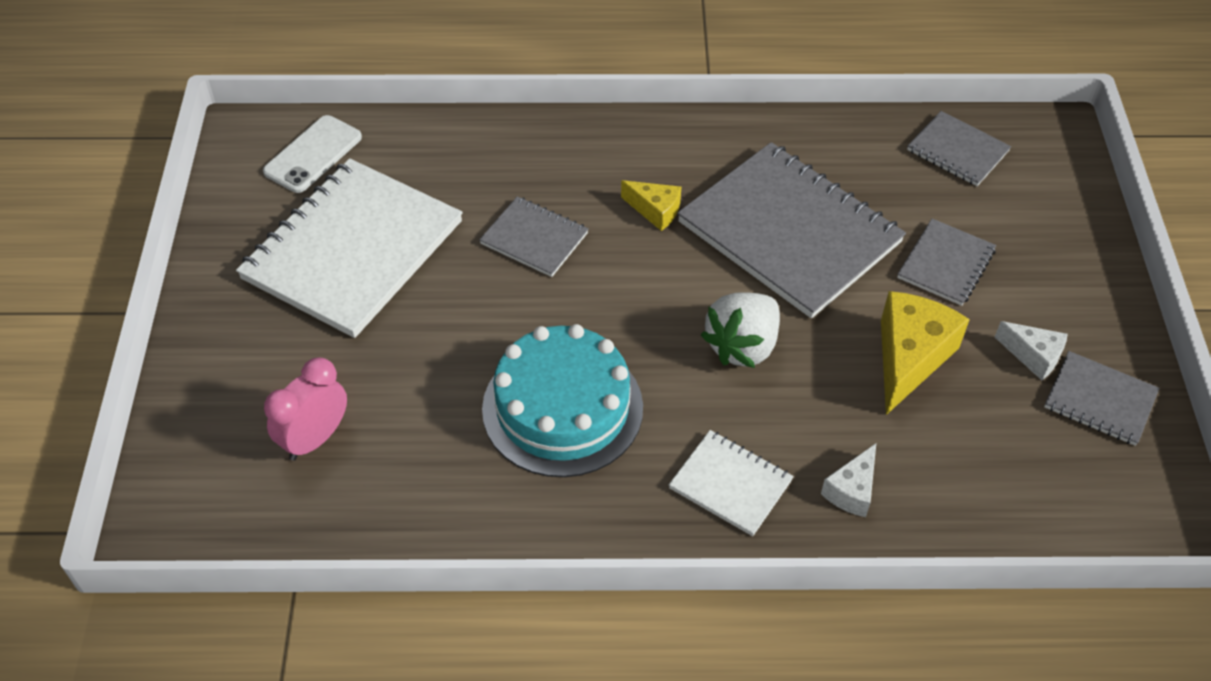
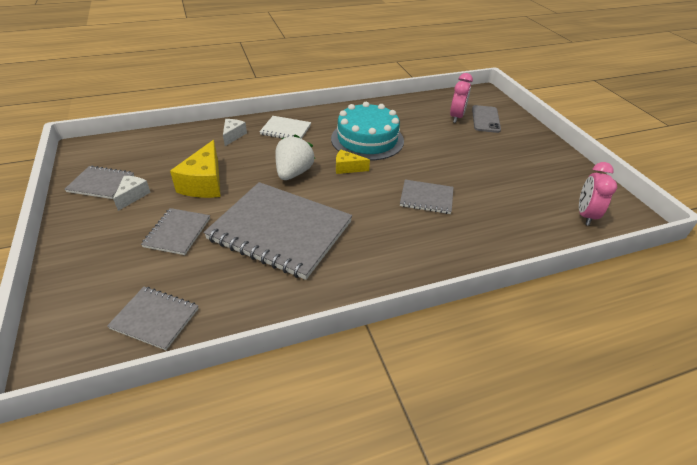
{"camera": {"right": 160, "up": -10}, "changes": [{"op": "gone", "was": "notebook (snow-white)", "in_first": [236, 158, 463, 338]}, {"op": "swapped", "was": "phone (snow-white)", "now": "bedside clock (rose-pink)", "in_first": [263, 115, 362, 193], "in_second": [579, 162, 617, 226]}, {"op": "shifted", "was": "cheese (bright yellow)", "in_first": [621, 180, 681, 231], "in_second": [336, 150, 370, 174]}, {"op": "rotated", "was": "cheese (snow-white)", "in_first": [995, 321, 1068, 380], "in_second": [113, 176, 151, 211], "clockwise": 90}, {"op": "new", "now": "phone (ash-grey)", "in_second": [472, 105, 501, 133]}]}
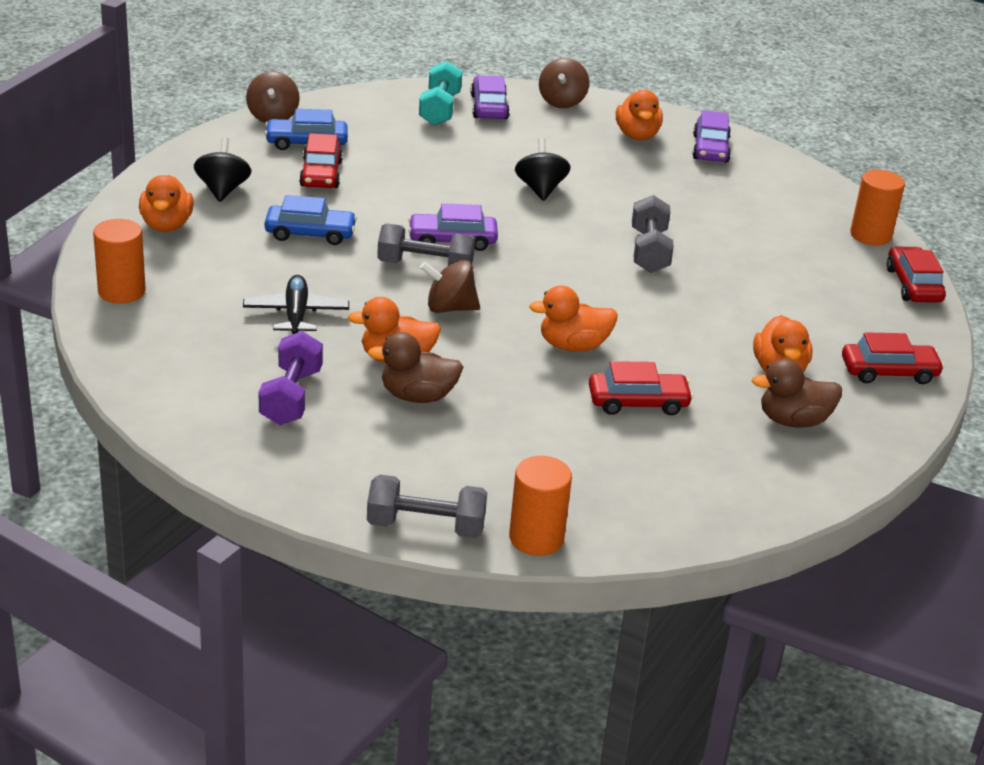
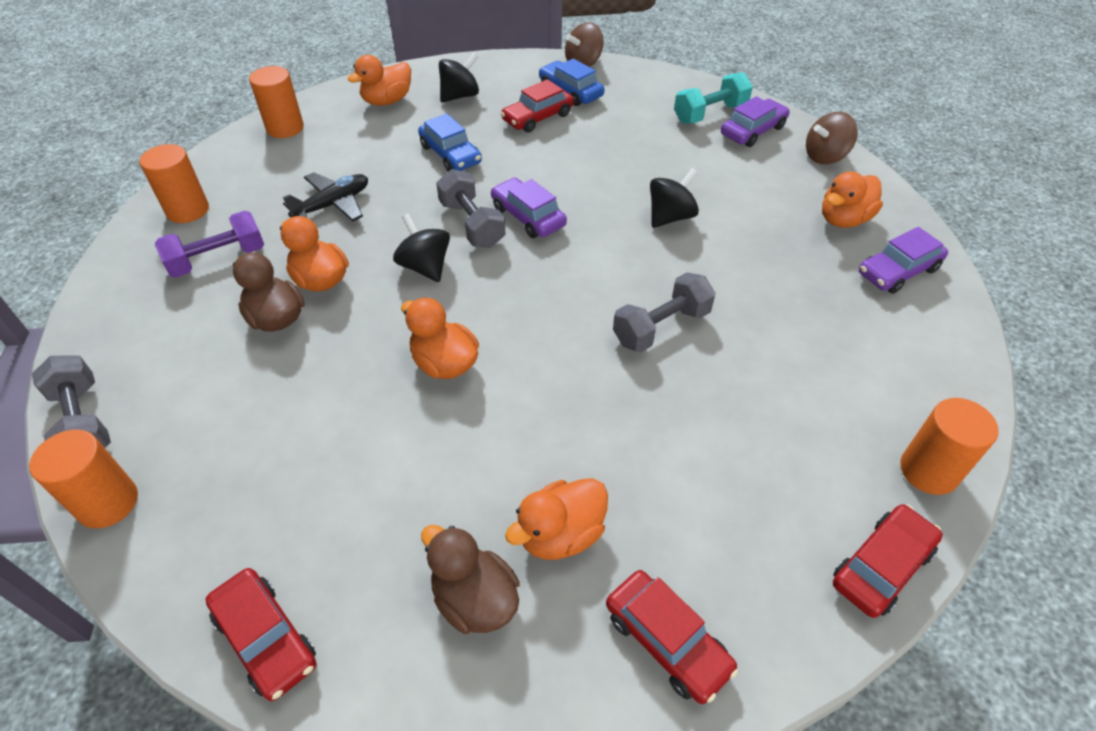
{"camera": {"right": 55, "up": 15}, "changes": [{"op": "repainted", "was": "whirligig (russet)", "now": "whirligig (jet-black)", "in_first": [420, 260, 480, 313], "in_second": [393, 213, 450, 282]}, {"op": "shifted", "was": "automobile (crimson)", "in_first": [589, 361, 693, 415], "in_second": [205, 568, 316, 701]}, {"op": "new", "now": "solid cylinder (orange-coloured)", "in_second": [140, 144, 209, 223]}]}
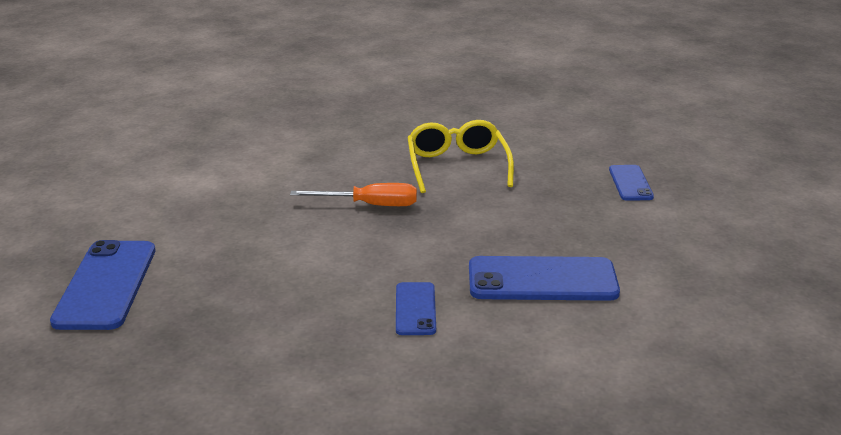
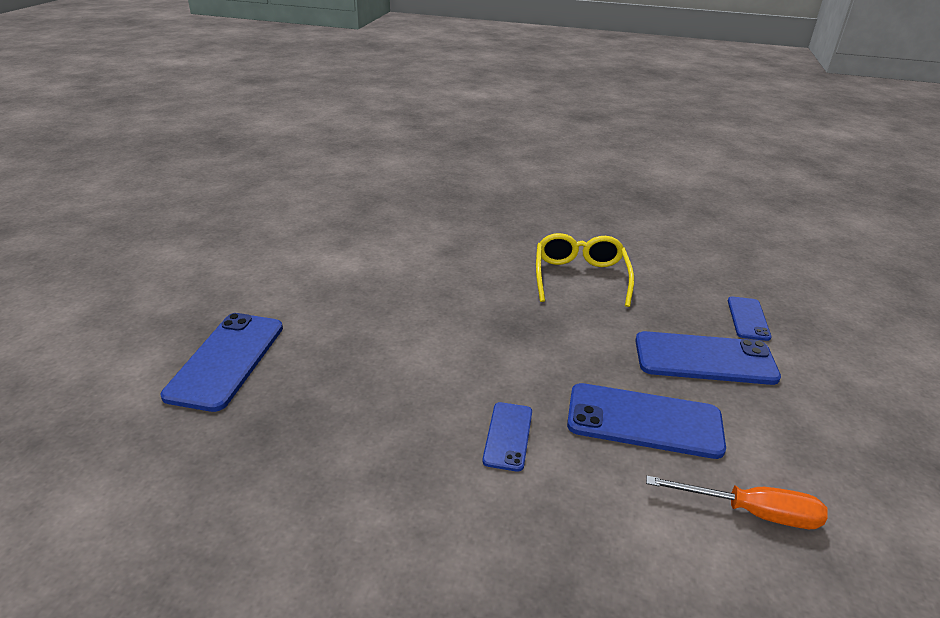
{"camera": {"right": 10, "up": 5}, "changes": [{"op": "shifted", "was": "flat screwdriver (orange-coloured)", "in_first": [290, 183, 417, 206], "in_second": [646, 476, 828, 529]}, {"op": "new", "now": "phone (royal blue)", "in_second": [635, 331, 781, 385]}]}
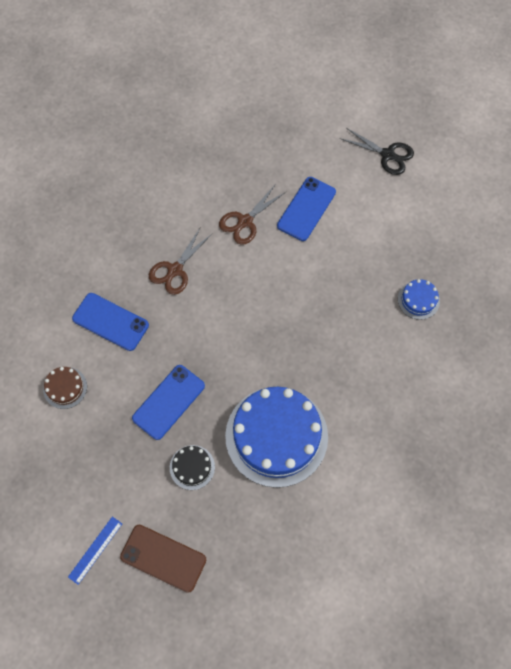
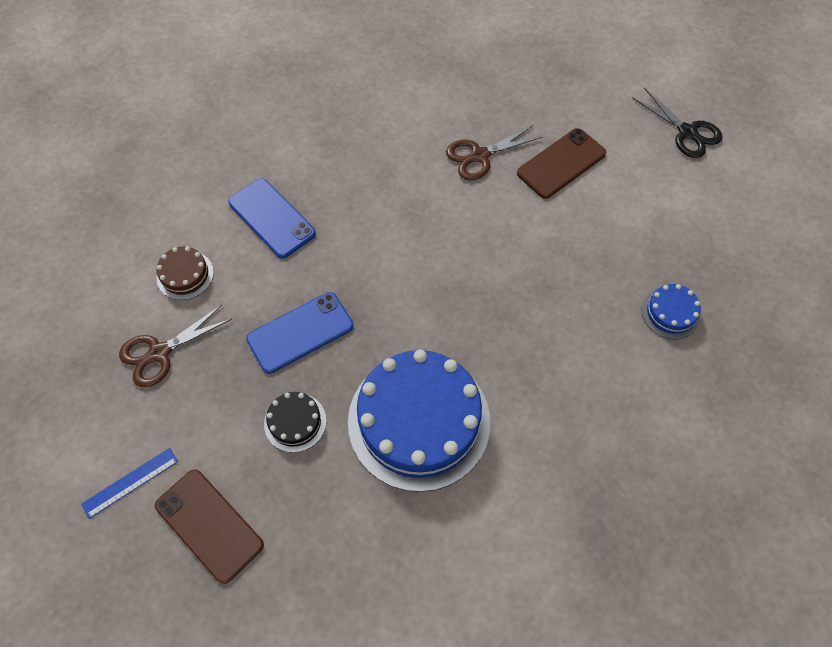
{"camera": {"right": 20, "up": -5}, "changes": [{"op": "shifted", "was": "pair of scissors (russet)", "in_first": [149, 228, 212, 295], "in_second": [119, 305, 232, 387]}, {"op": "repainted", "was": "phone (royal blue)", "now": "phone (russet)", "in_first": [277, 177, 336, 241], "in_second": [517, 128, 606, 199]}]}
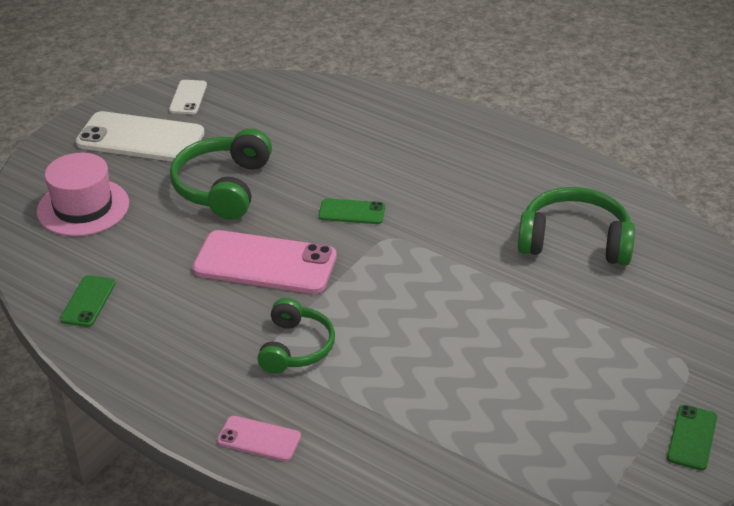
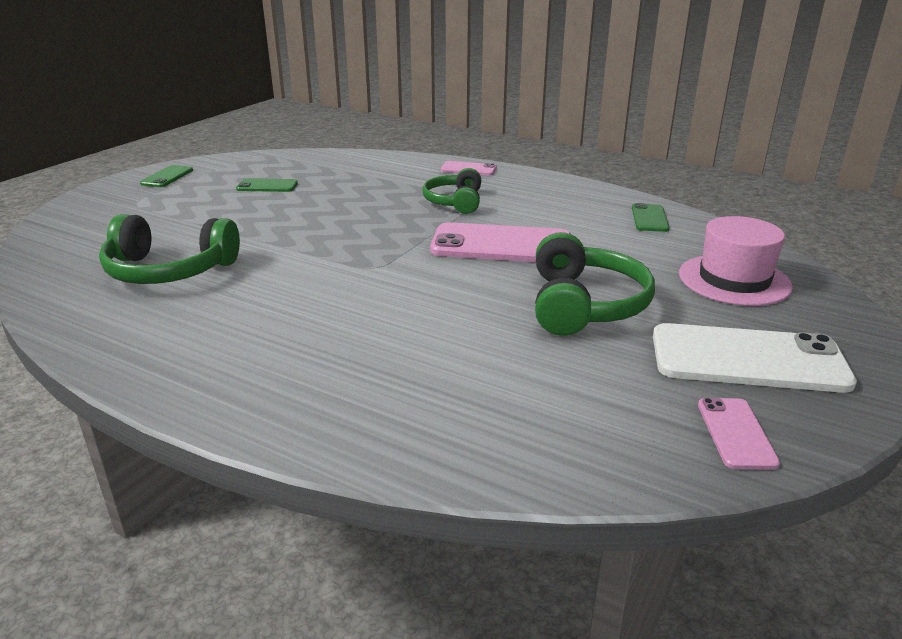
{"camera": {"right": 175, "up": -10}, "changes": [{"op": "repainted", "was": "phone (snow-white)", "now": "phone (rose-pink)", "in_first": [169, 80, 207, 114], "in_second": [698, 398, 780, 470]}, {"op": "shifted", "was": "phone (emerald)", "in_first": [319, 198, 385, 224], "in_second": [236, 178, 298, 192]}]}
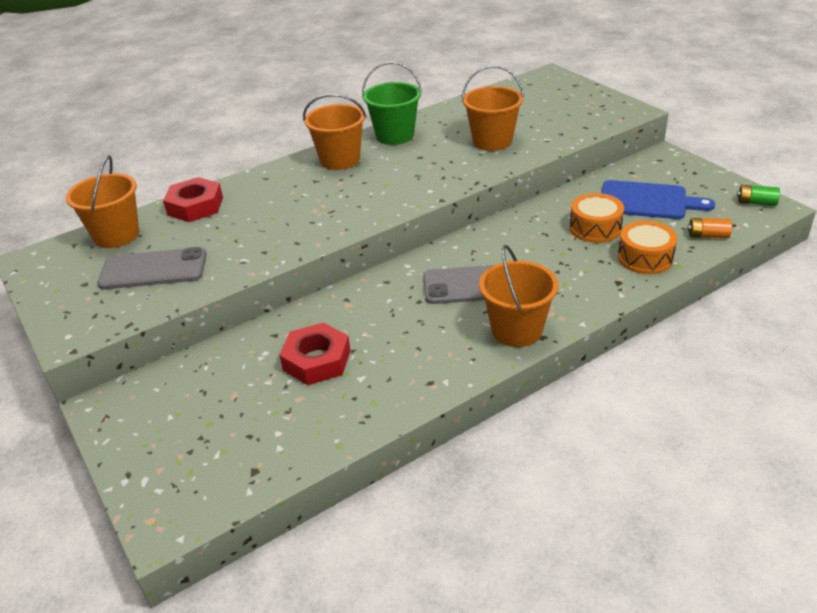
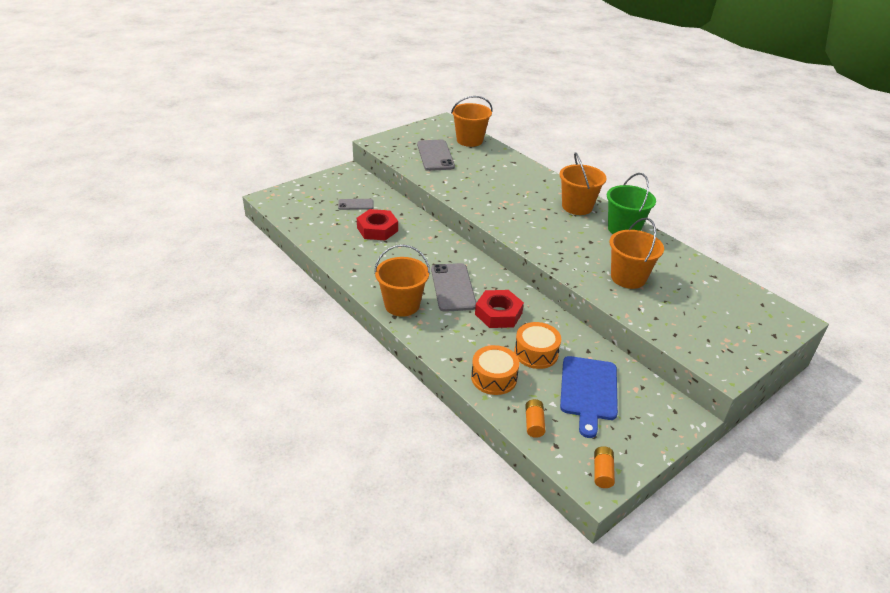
{"camera": {"right": 80, "up": 0}, "changes": [{"op": "shifted", "was": "hexagon nut (crimson)", "in_first": [163, 177, 223, 222], "in_second": [475, 290, 524, 328]}, {"op": "repainted", "was": "power cell (emerald)", "now": "power cell (orange-coloured)", "in_first": [737, 185, 780, 206], "in_second": [594, 446, 615, 488]}, {"op": "new", "now": "phone (ash-grey)", "in_second": [338, 199, 373, 210]}]}
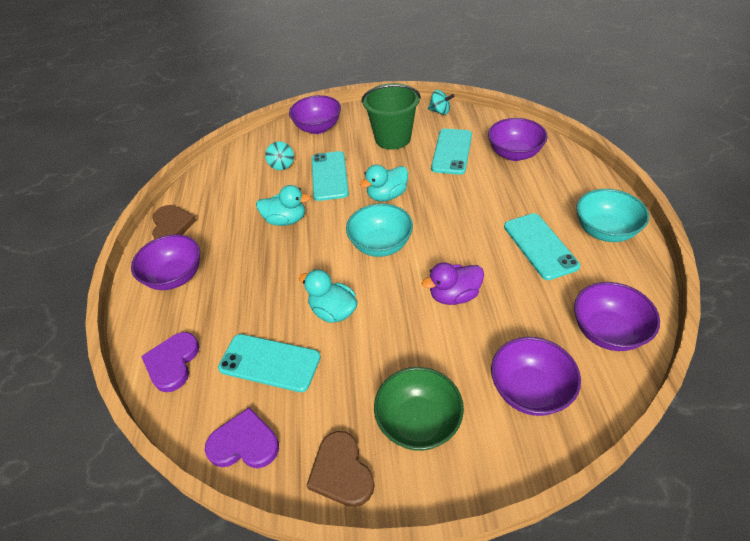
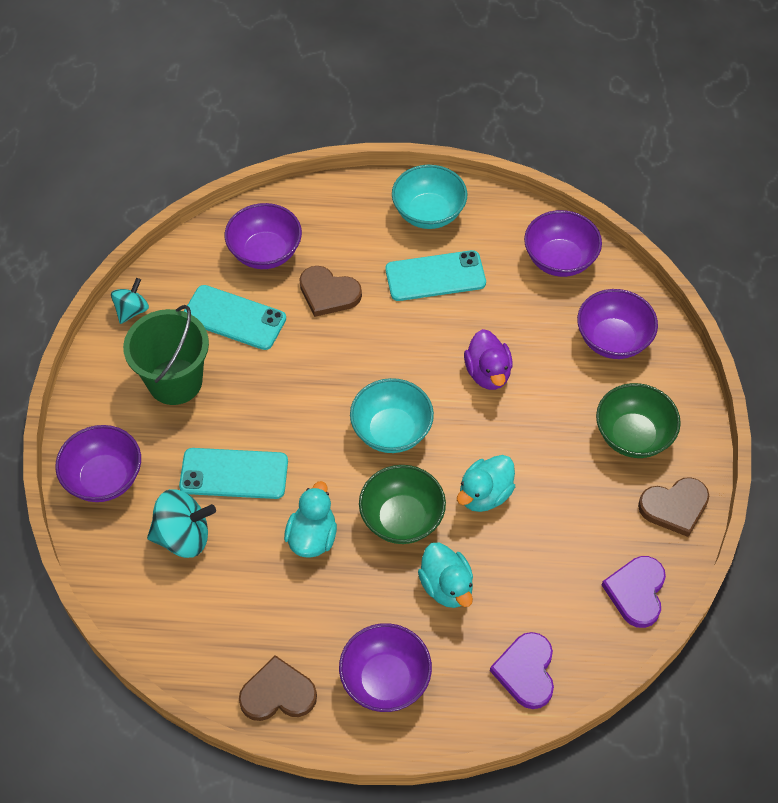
{"camera": {"right": -85, "up": 10}, "changes": [{"op": "rotated", "was": "love heart (purple)", "in_first": [141, 332, 200, 392], "in_second": [490, 632, 554, 709], "clockwise": 75}, {"op": "gone", "was": "phone (teal)", "in_first": [218, 334, 321, 392]}, {"op": "scaled", "was": "whirligig (teal)", "in_first": [265, 141, 294, 170], "in_second": [147, 489, 216, 558], "ratio": 1.62}, {"op": "shifted", "was": "toy duck (teal)", "in_first": [360, 165, 408, 202], "in_second": [418, 543, 473, 608]}, {"op": "new", "now": "love heart (russet)", "in_second": [299, 266, 362, 317]}, {"op": "new", "now": "serving bowl (emerald)", "in_second": [359, 465, 446, 544]}]}
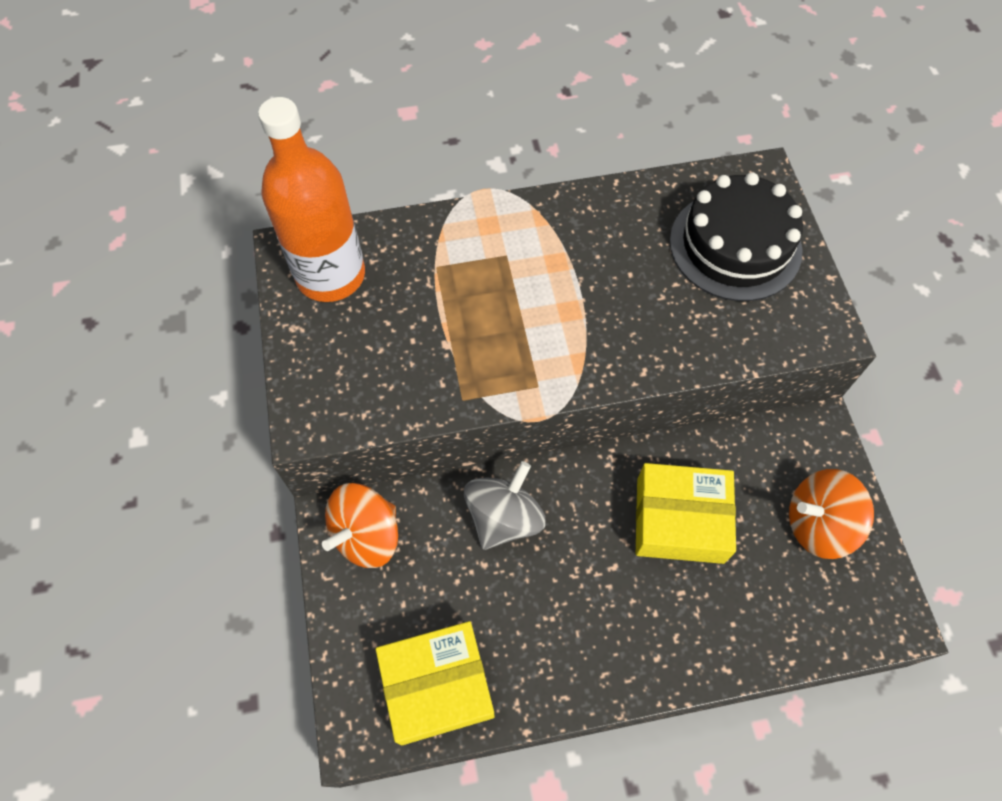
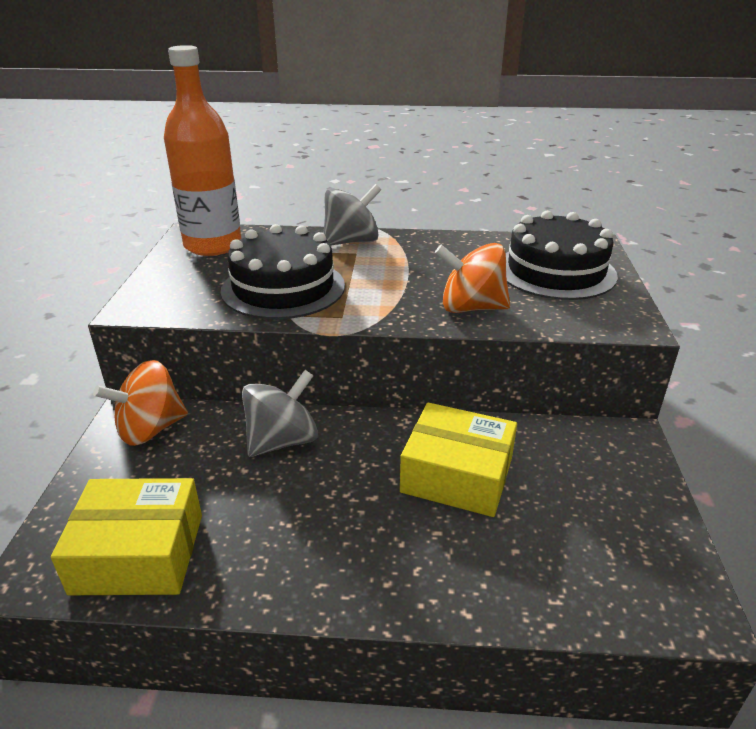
{"camera": {"right": 15, "up": -30}, "changes": [{"op": "shifted", "was": "whirligig (orange-coloured)", "in_first": [789, 469, 874, 559], "in_second": [435, 243, 510, 313]}, {"op": "new", "now": "layer cake (jet-black)", "in_second": [221, 224, 345, 319]}, {"op": "new", "now": "whirligig (ash-grey)", "in_second": [323, 184, 381, 246]}]}
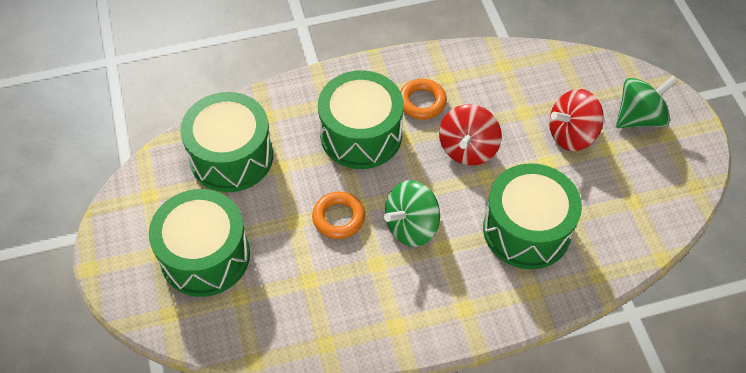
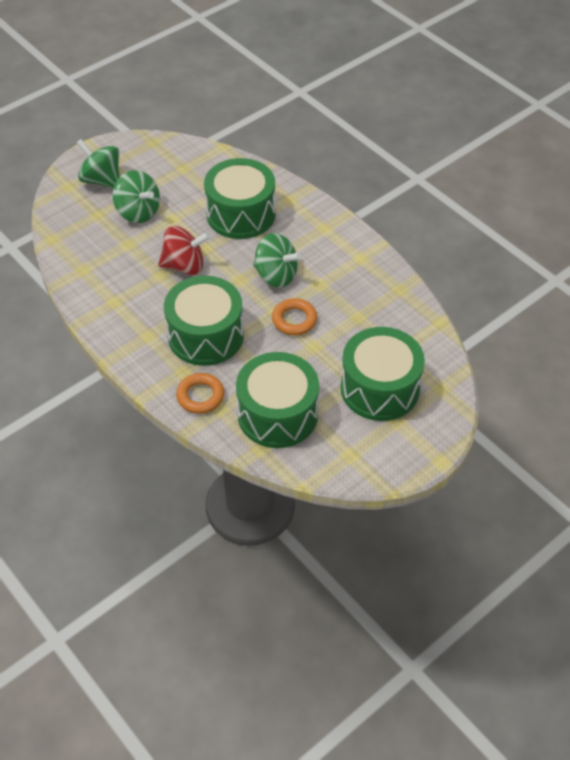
{"camera": {"right": -115, "up": -5}, "changes": [{"op": "shifted", "was": "hoop (orange-coloured)", "in_first": [400, 79, 447, 120], "in_second": [176, 373, 225, 414]}, {"op": "repainted", "was": "whirligig (crimson)", "now": "whirligig (emerald)", "in_first": [549, 89, 604, 151], "in_second": [113, 170, 160, 223]}]}
